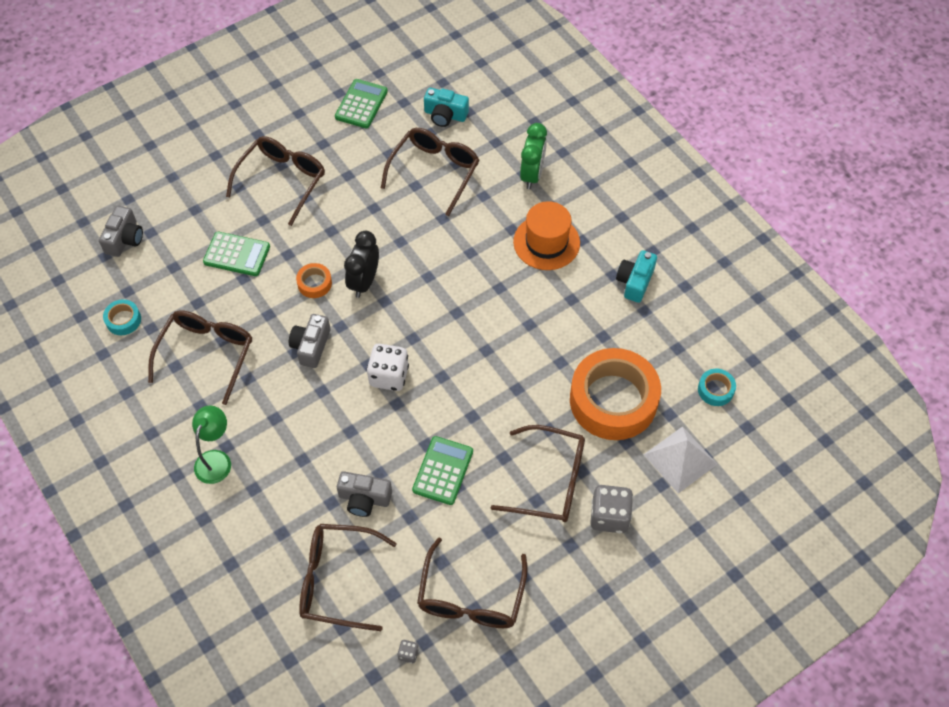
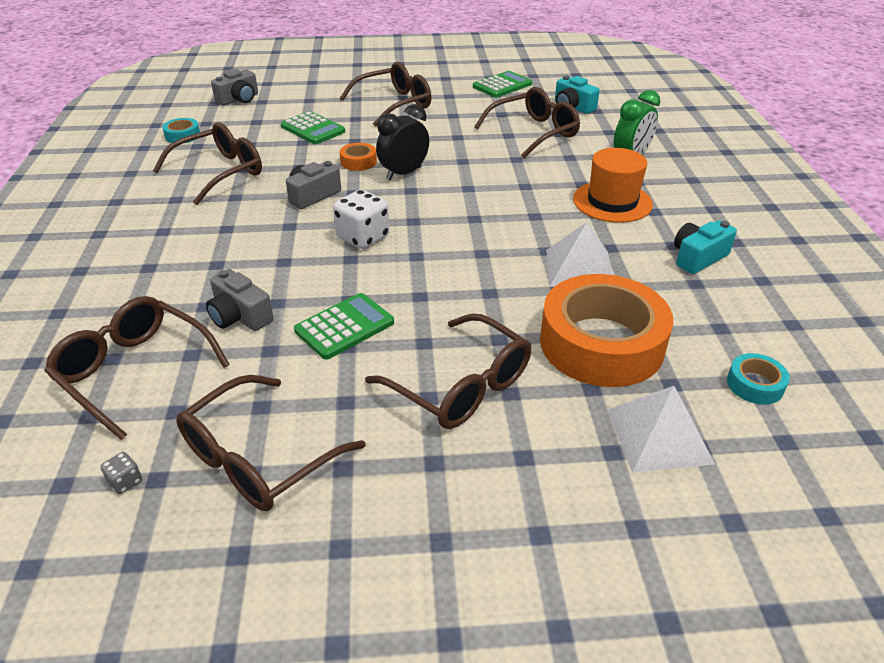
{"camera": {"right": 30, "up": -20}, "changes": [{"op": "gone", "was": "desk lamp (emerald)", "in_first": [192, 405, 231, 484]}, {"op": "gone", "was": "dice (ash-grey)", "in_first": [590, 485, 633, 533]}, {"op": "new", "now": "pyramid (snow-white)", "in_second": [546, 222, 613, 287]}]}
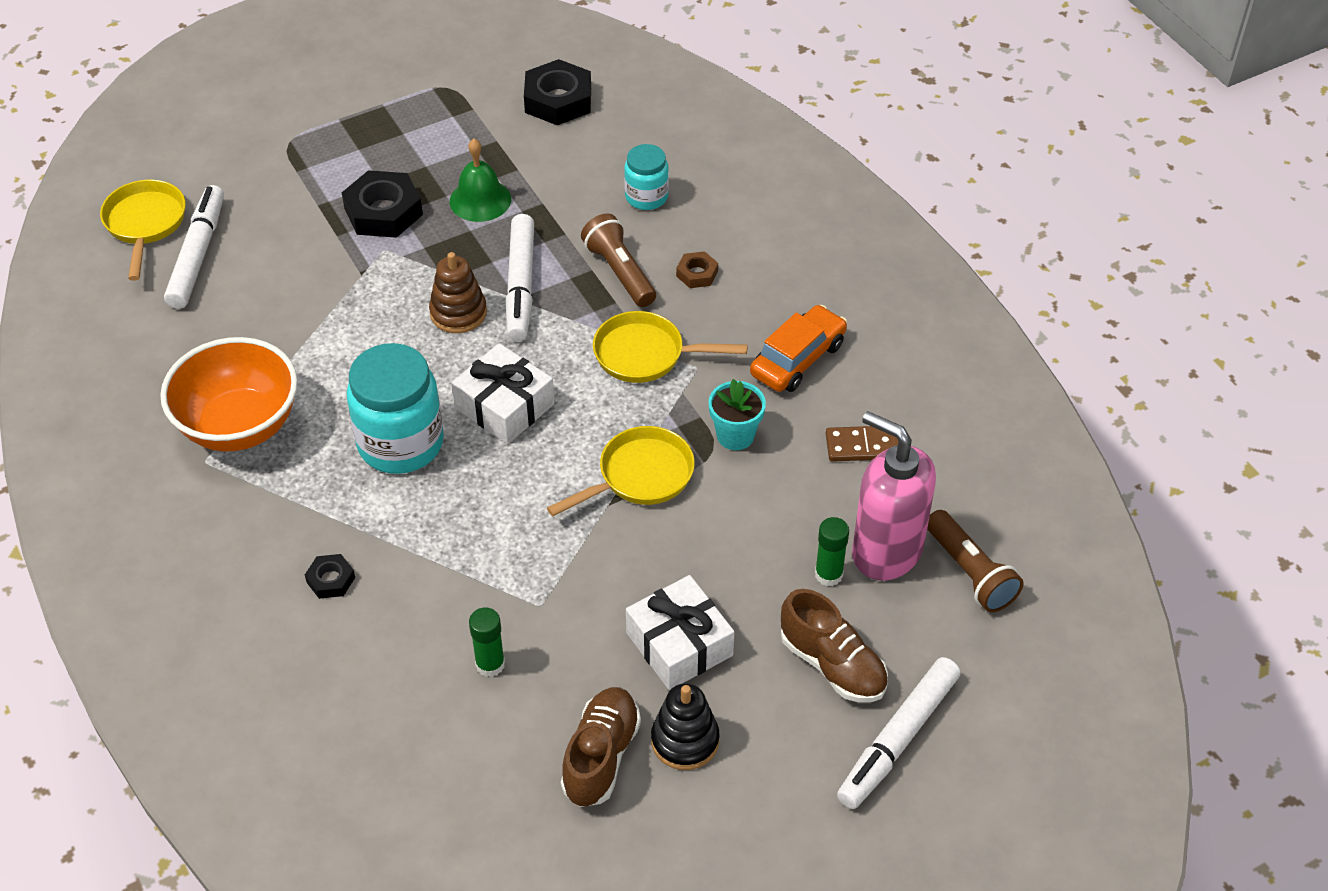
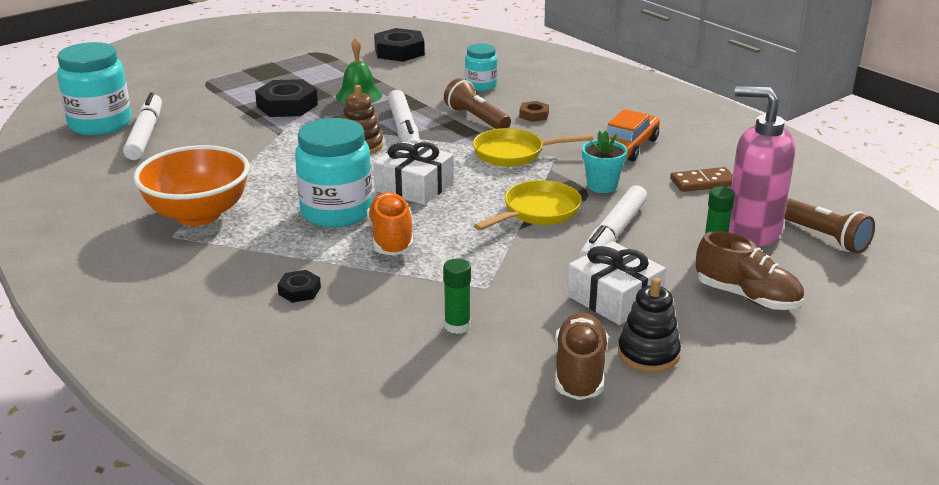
{"camera": {"right": -10, "up": -20}, "changes": [{"op": "swapped", "was": "frying pan (bright yellow)", "now": "preserve jar (teal)", "in_first": [100, 180, 186, 281], "in_second": [57, 42, 131, 135]}, {"op": "shifted", "was": "marker (snow-white)", "in_first": [837, 657, 961, 809], "in_second": [579, 185, 647, 258]}, {"op": "new", "now": "sneaker (orange-coloured)", "in_second": [367, 192, 414, 256]}]}
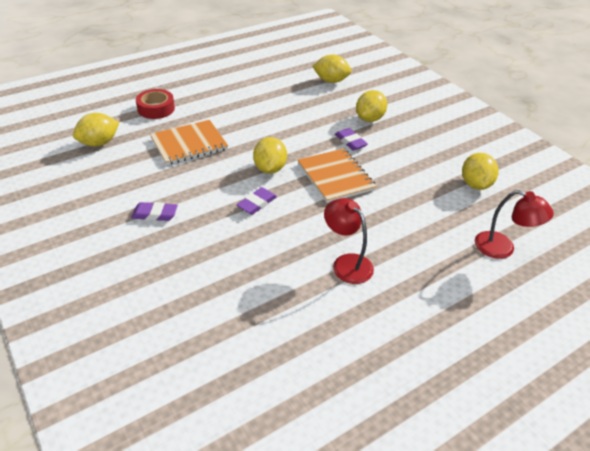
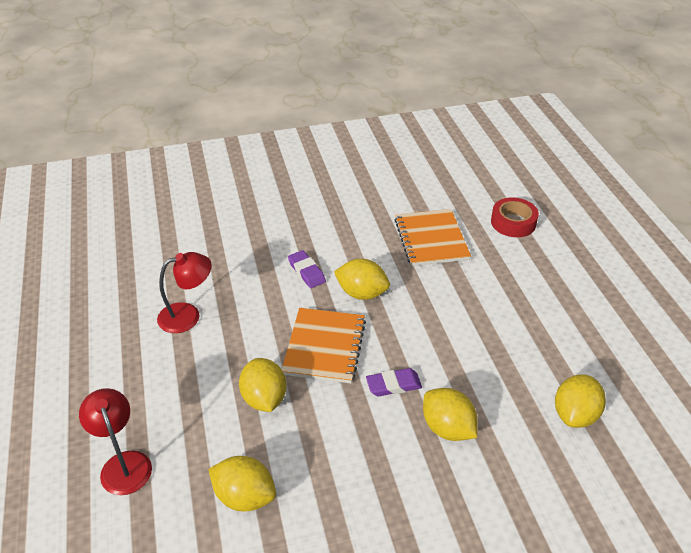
{"camera": {"right": 110, "up": 0}, "changes": [{"op": "shifted", "was": "toy lemon (bright yellow)", "in_first": [73, 113, 119, 146], "in_second": [239, 358, 287, 412]}, {"op": "gone", "was": "gum eraser (purple)", "in_first": [131, 202, 178, 221]}, {"op": "rotated", "was": "notebook (orange-coloured)", "in_first": [298, 148, 377, 203], "in_second": [282, 308, 366, 383], "clockwise": -75}, {"op": "rotated", "was": "desk lamp (crimson)", "in_first": [475, 190, 554, 259], "in_second": [79, 388, 152, 495], "clockwise": 105}]}
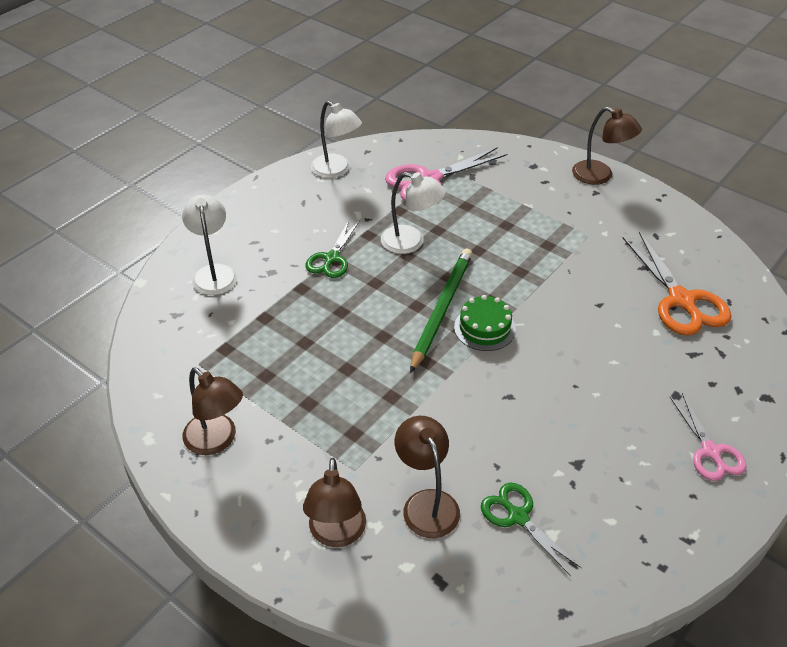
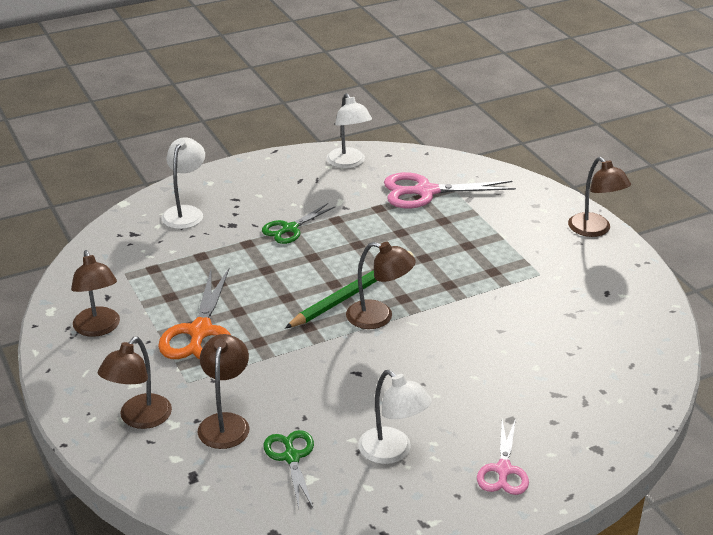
{"camera": {"right": 25, "up": -10}, "changes": [{"op": "shifted", "was": "desk lamp (snow-white)", "in_first": [381, 172, 446, 254], "in_second": [358, 370, 432, 464]}, {"op": "swapped", "was": "layer cake (emerald)", "now": "desk lamp (russet)", "in_first": [454, 295, 516, 351], "in_second": [346, 242, 416, 329]}, {"op": "shifted", "was": "pair of scissors (orange-coloured)", "in_first": [623, 232, 732, 335], "in_second": [158, 267, 231, 359]}]}
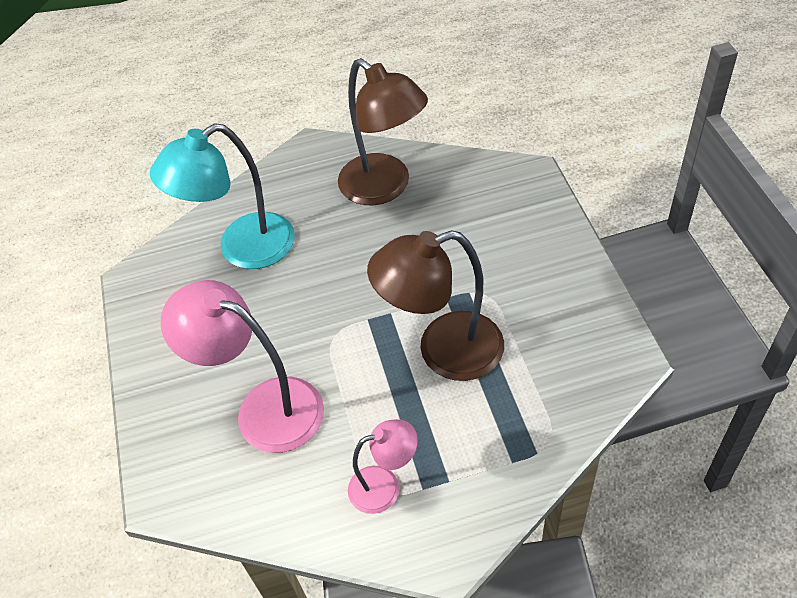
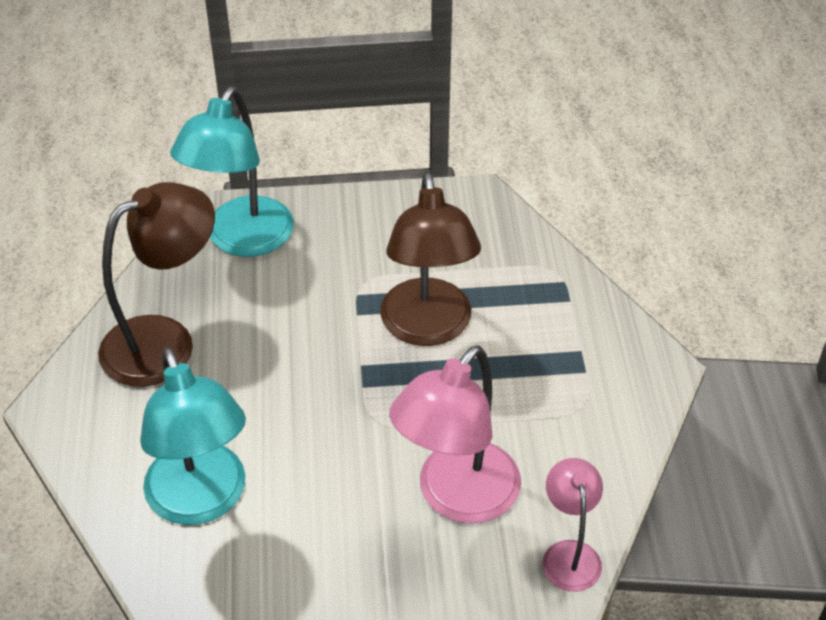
{"camera": {"right": -85, "up": -5}, "changes": [{"op": "shifted", "was": "desk lamp (rose-pink)", "in_first": [348, 419, 418, 514], "in_second": [543, 458, 603, 592]}, {"op": "new", "now": "desk lamp (teal)", "in_second": [170, 87, 294, 257]}]}
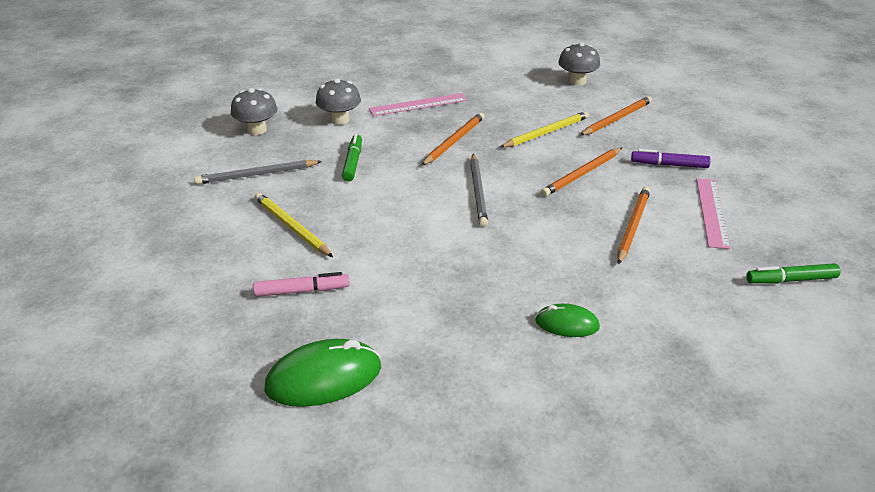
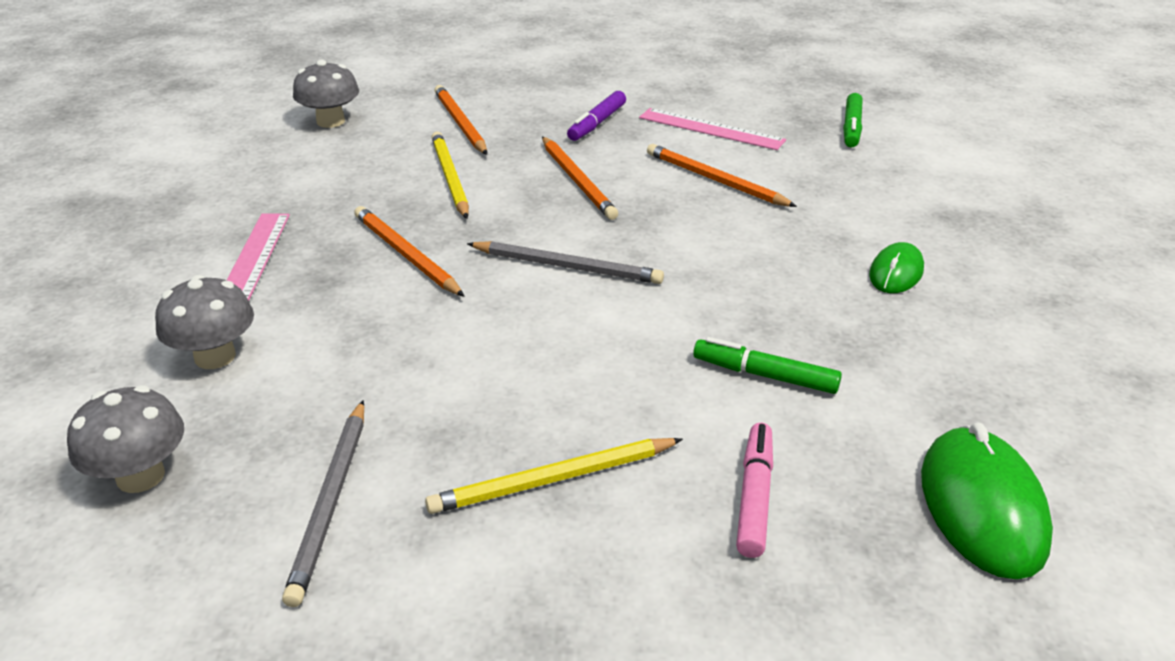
{"camera": {"right": -70, "up": 0}, "changes": [{"op": "shifted", "was": "marker (emerald)", "in_first": [342, 134, 362, 182], "in_second": [693, 337, 842, 394]}]}
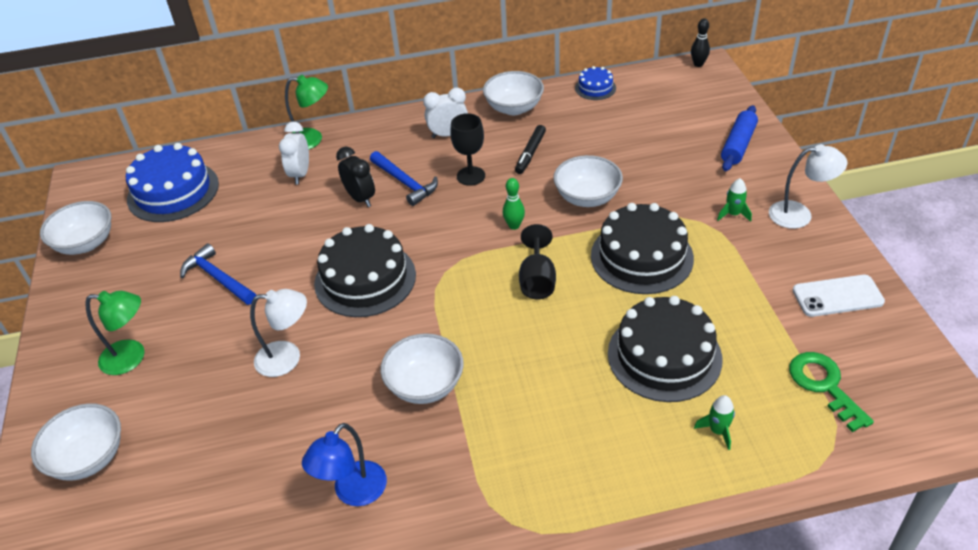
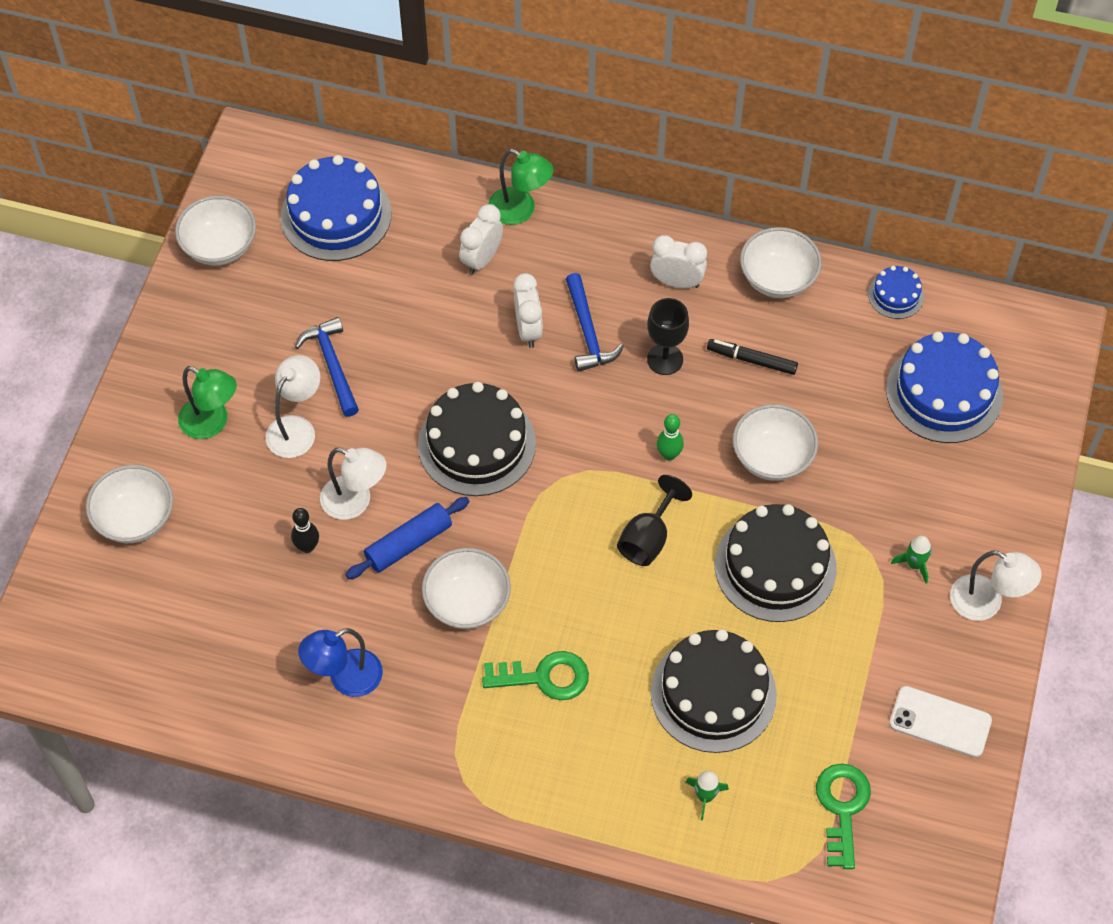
{"camera": {"right": 25, "up": 15}, "changes": [{"op": "repainted", "was": "bedside clock (jet-black)", "now": "bedside clock (snow-white)", "in_first": [336, 146, 375, 207], "in_second": [513, 273, 543, 348]}, {"op": "rotated", "was": "marker (jet-black)", "in_first": [515, 125, 546, 174], "in_second": [707, 339, 798, 375], "clockwise": 60}, {"op": "shifted", "was": "tenpin (jet-black)", "in_first": [691, 18, 710, 67], "in_second": [291, 508, 319, 553]}, {"op": "shifted", "was": "pastry roller (royal blue)", "in_first": [721, 105, 758, 171], "in_second": [346, 497, 470, 579]}, {"op": "new", "now": "desk lamp (snow-white)", "in_second": [265, 355, 320, 458]}, {"op": "new", "now": "door key (emerald)", "in_second": [482, 651, 589, 700]}, {"op": "new", "now": "layer cake (royal blue)", "in_second": [886, 332, 1003, 443]}]}
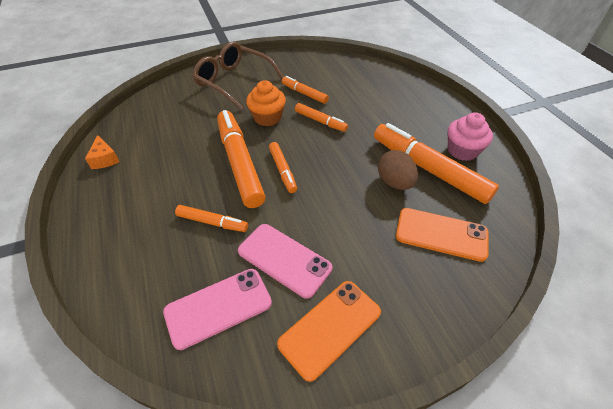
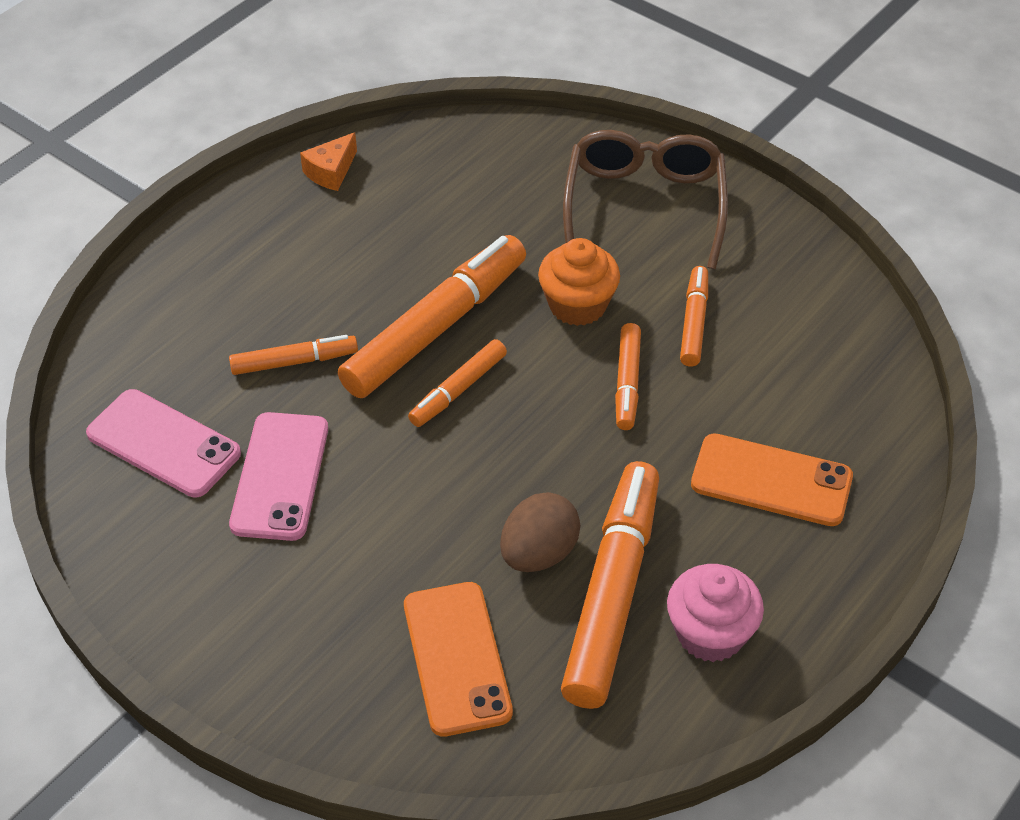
{"camera": {"right": 60, "up": 0}, "changes": [{"op": "rotated", "was": "marker (orange-coloured)", "in_first": [175, 205, 248, 232], "in_second": [229, 335, 358, 375], "clockwise": -90}, {"op": "shifted", "was": "phone (orange-coloured)", "in_first": [277, 281, 381, 382], "in_second": [691, 433, 853, 526]}]}
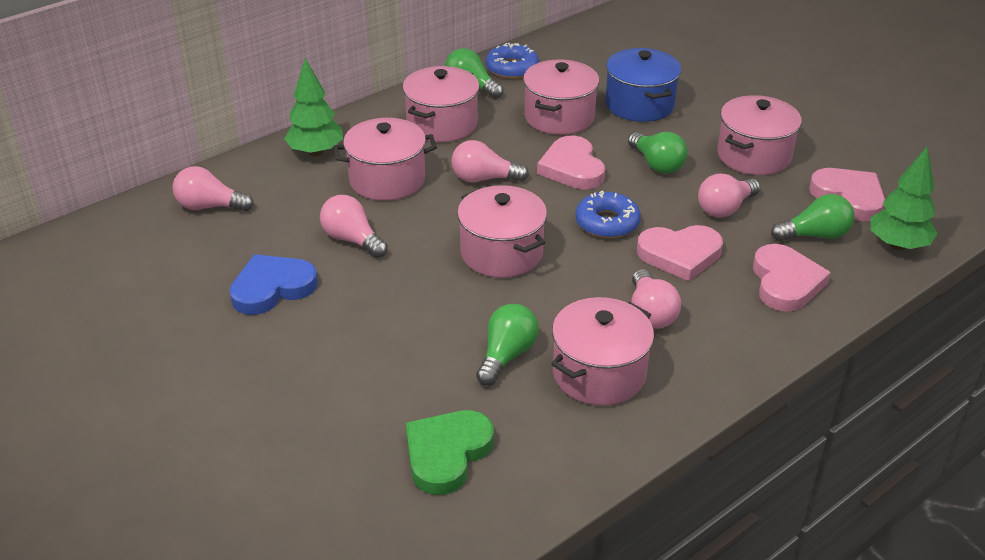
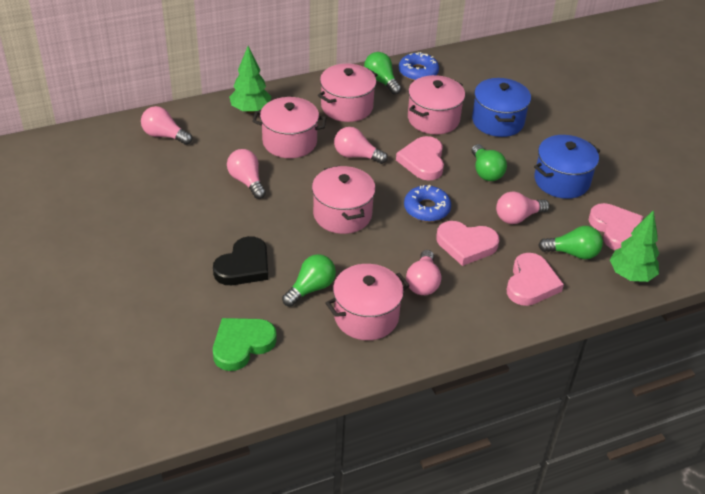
{"camera": {"right": 15, "up": 5}, "changes": [{"op": "gone", "was": "love heart (royal blue)", "in_first": [229, 254, 318, 315]}, {"op": "repainted", "was": "cooking pot (rose-pink)", "now": "cooking pot (royal blue)", "in_first": [717, 95, 802, 175], "in_second": [534, 135, 600, 199]}, {"op": "new", "now": "love heart (jet-black)", "in_second": [213, 236, 268, 285]}]}
